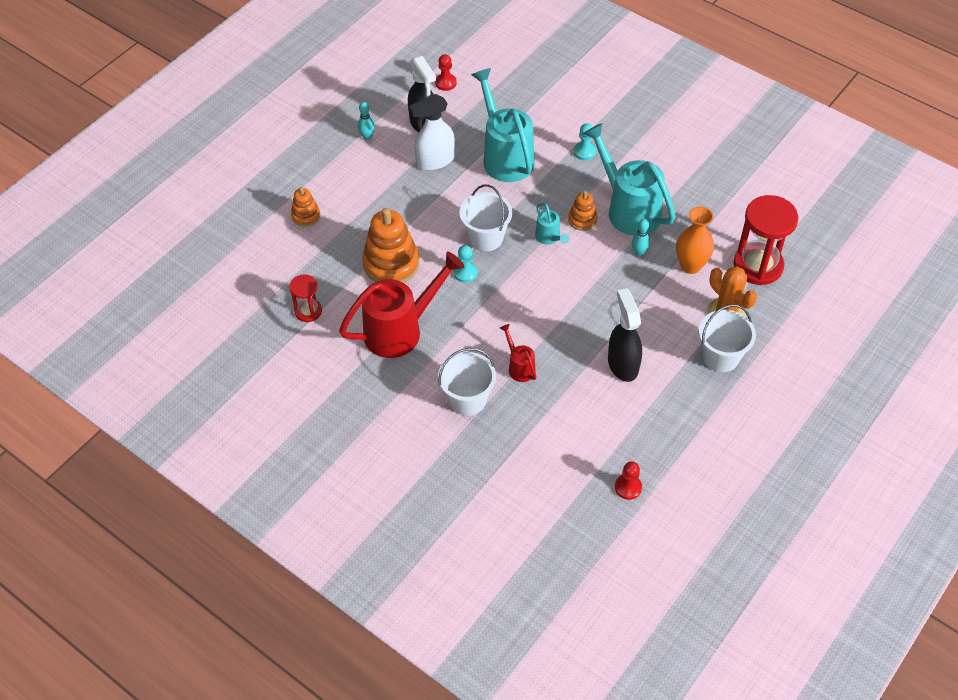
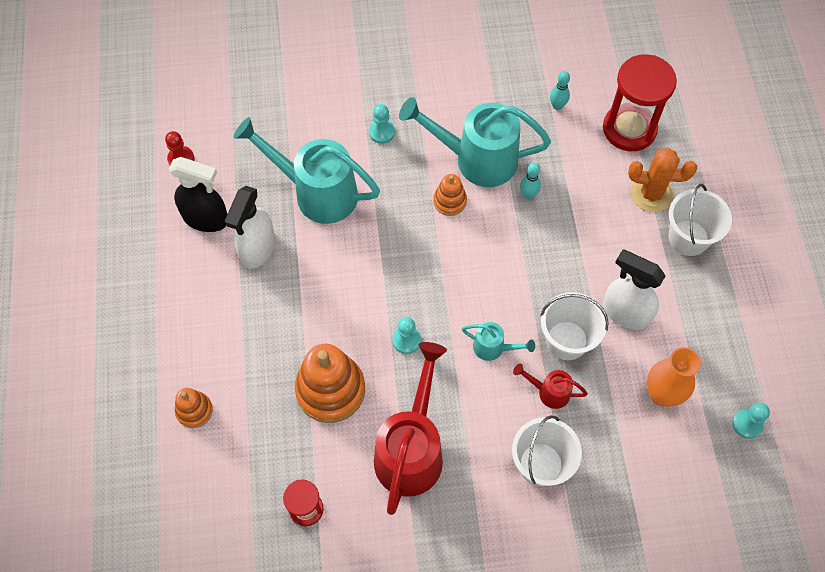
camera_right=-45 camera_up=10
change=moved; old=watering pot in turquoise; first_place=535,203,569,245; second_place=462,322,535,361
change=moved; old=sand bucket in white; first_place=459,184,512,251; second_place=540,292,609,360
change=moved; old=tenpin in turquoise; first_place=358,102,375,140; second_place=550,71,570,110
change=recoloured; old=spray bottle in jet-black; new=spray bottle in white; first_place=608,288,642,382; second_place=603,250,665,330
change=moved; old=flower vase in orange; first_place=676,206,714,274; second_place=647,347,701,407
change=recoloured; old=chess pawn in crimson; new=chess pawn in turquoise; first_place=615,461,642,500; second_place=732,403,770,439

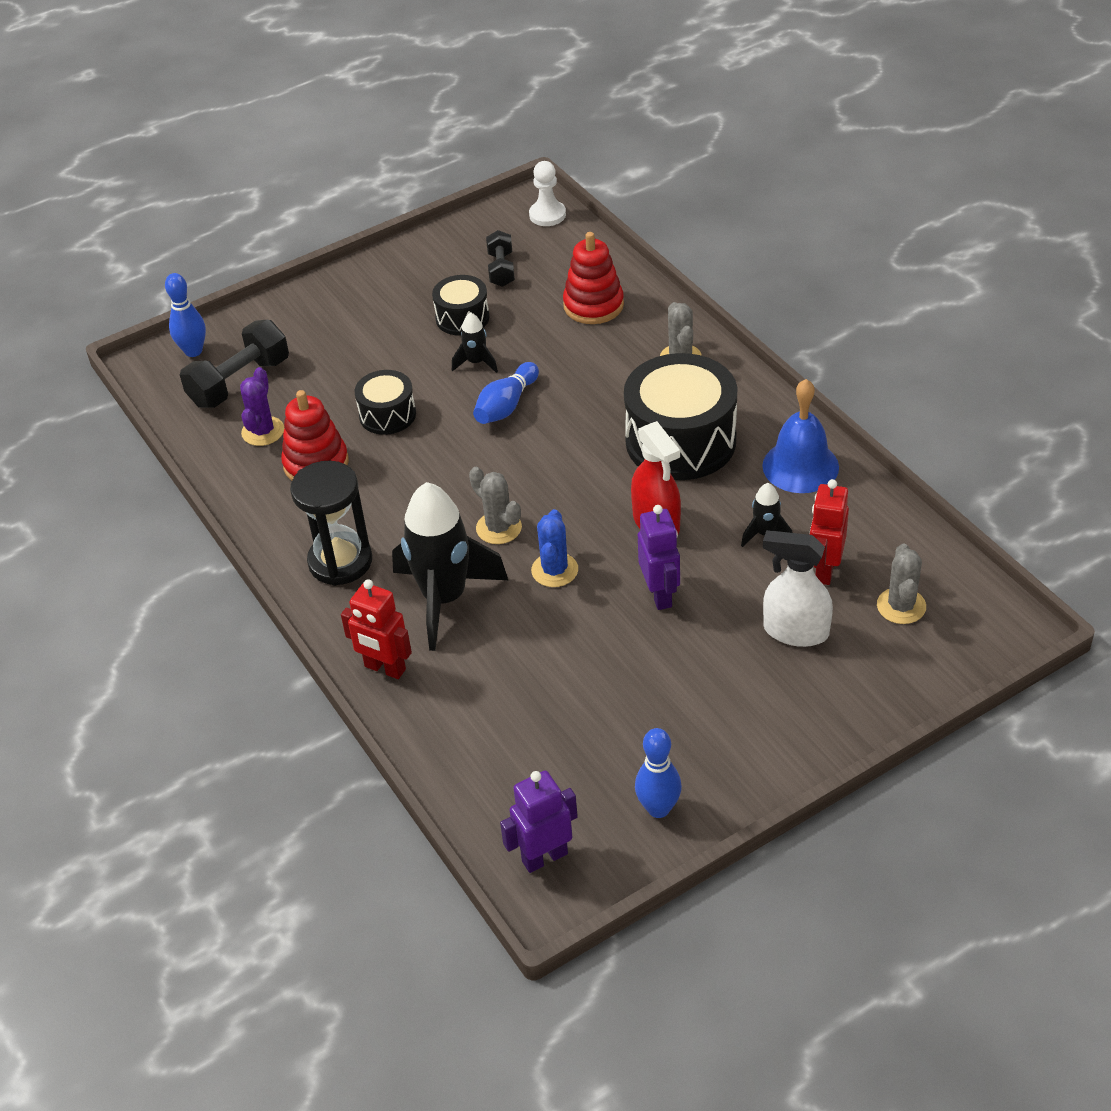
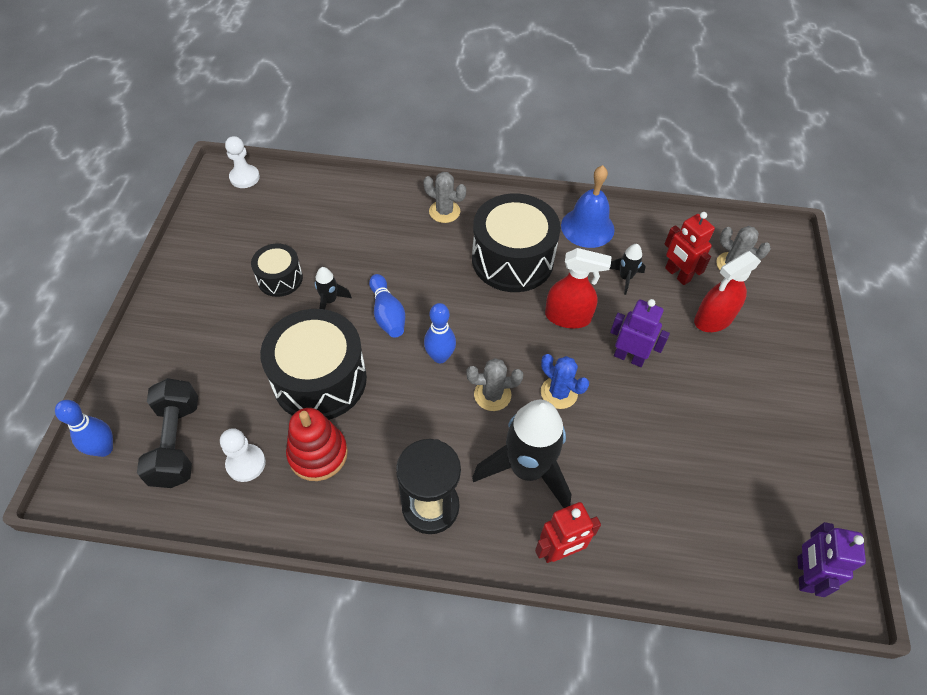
camera_right=-55 camera_up=10
change=replaced; old=prickly plant in purple; new=chess pawn in white; first_place=240,367,284,446; second_place=220,428,266,482
change=resized; old=drum in jet-black; first_place=355,370,416,435; second_place=260,309,367,420; factor=1.88
change=moved; old=tenpin in cobalt; first_place=635,728,682,818; second_place=424,303,456,363
change=recoloured; old=spray bottle in white; new=spray bottle in crimson; first_place=763,530,833,647; second_place=694,251,761,332
change=removed; old=free weight in jet-black; first_place=486,230,515,287
change=removed; old=stacking toy in crimson; first_place=563,232,624,324

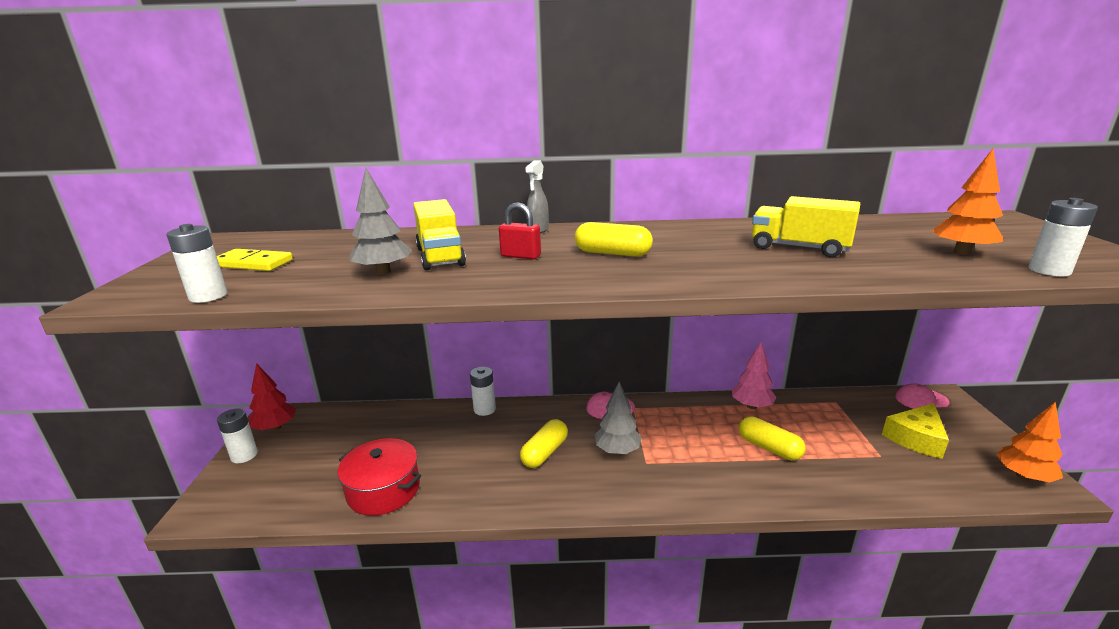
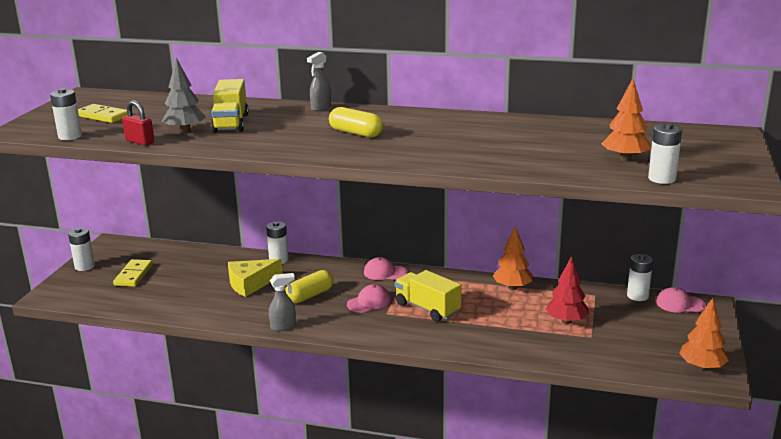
camera_right=15 camera_up=0
change=added; new=domino piece in golden; second_place=113,259,153,287
change=moved; old=padlock in crimson; first_place=499,202,541,259; second_place=122,100,154,146
change=moved; old=piece of cheese in golden; first_place=882,403,949,459; second_place=228,259,283,297
change=added; new=spray bottle in ash-grey; second_place=269,273,296,331
change=replaced; old=tree in ash-grey; new=peaked cap in pink; first_place=594,382,642,454; second_place=347,284,391,313
change=moved; old=truck in golden; first_place=752,196,860,257; second_place=395,270,461,322
change=recoloured; old=tree in pink; new=tree in orange; first_place=732,342,777,409; second_place=493,226,533,290
change=moved; old=tree in crimson; first_place=249,363,297,431; second_place=546,256,589,324
change=added; new=battery in white; second_place=627,254,653,301
change=removed; old=cooking pot in crimson; first_place=337,438,421,516
change=removed; old=capsule in golden; first_place=739,416,806,460

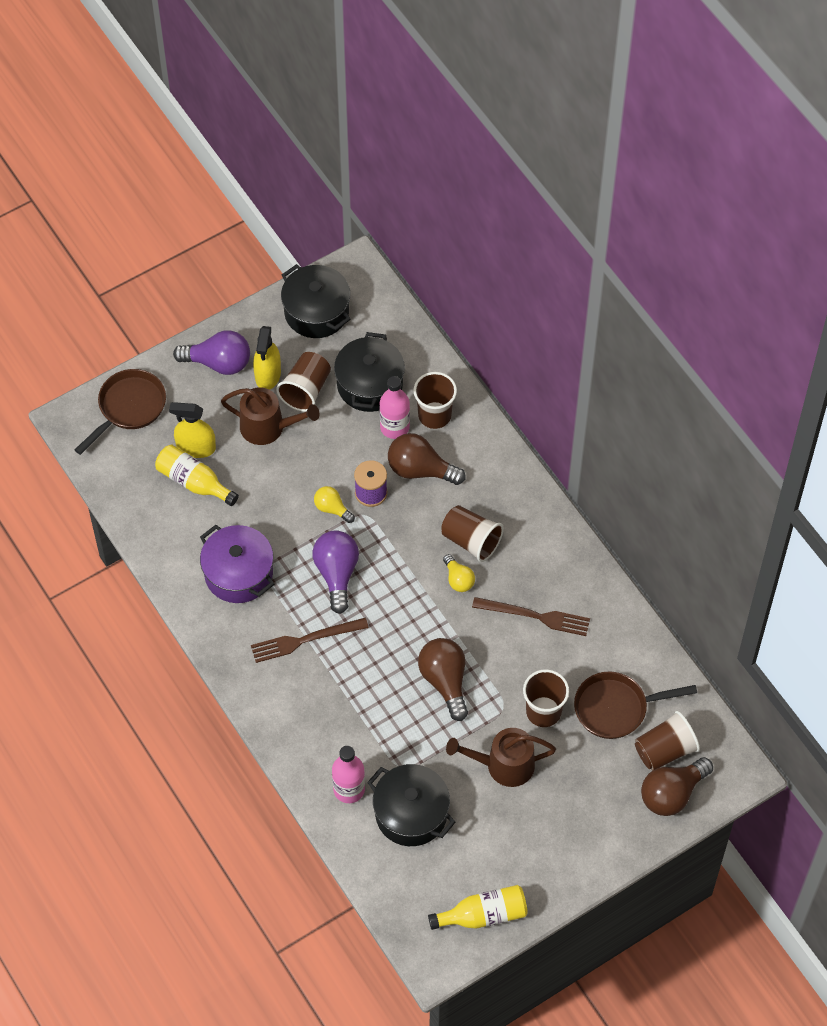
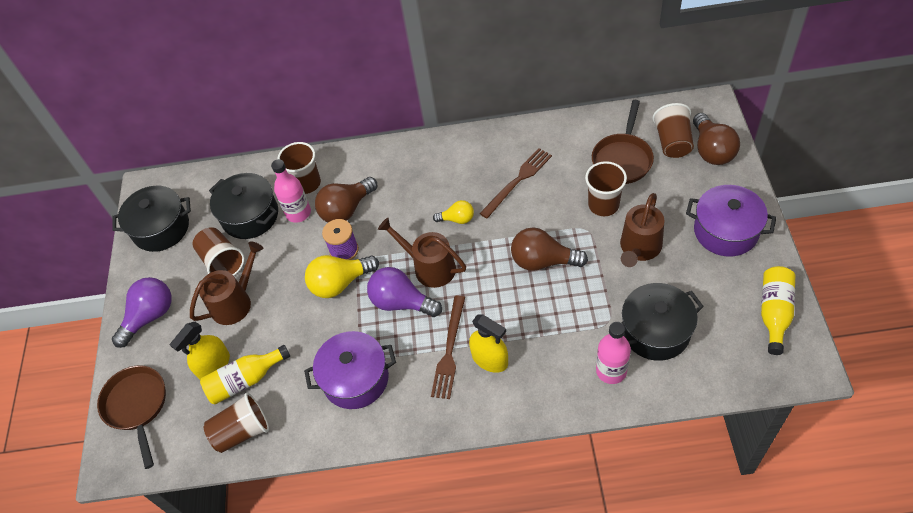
camera_right=-55 camera_up=-5
change=moved; old=cup in brown; first_place=441,505,504,562; second_place=204,393,269,453
change=resized; old=light bulb in golden; first_place=314,486,355,523; second_place=305,255,379,298; factor=1.74
change=added; new=watering pot in brown; second_place=378,218,466,288
change=moved; old=spray bottle in golden; first_place=253,326,281,390; second_place=469,314,508,373
change=added; new=cooking pot in purple; second_place=686,185,776,257

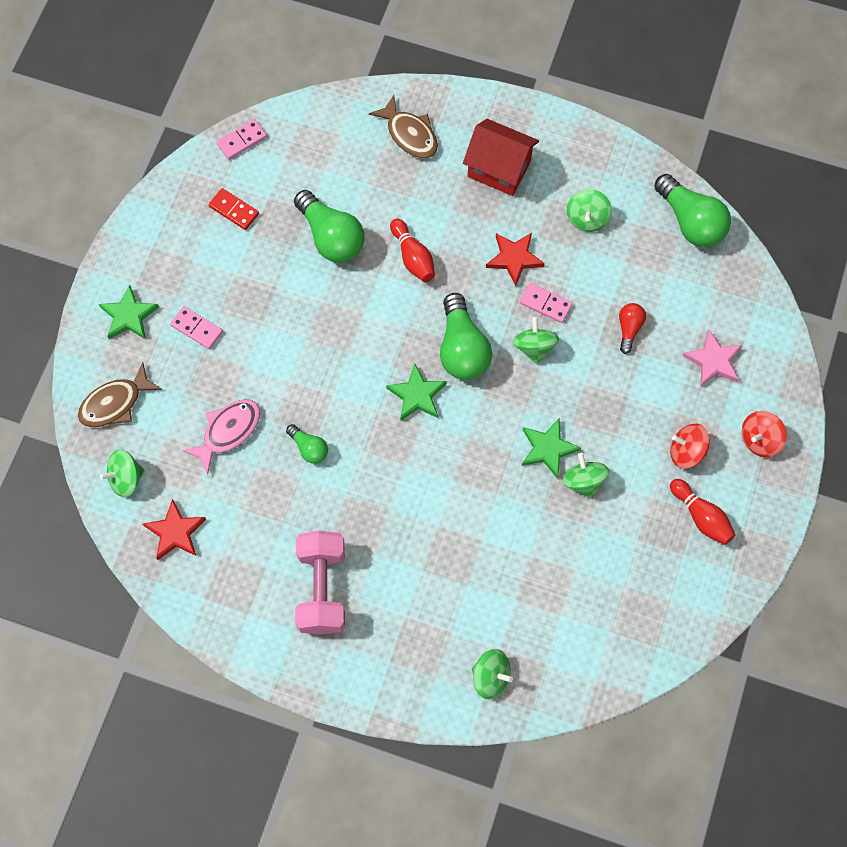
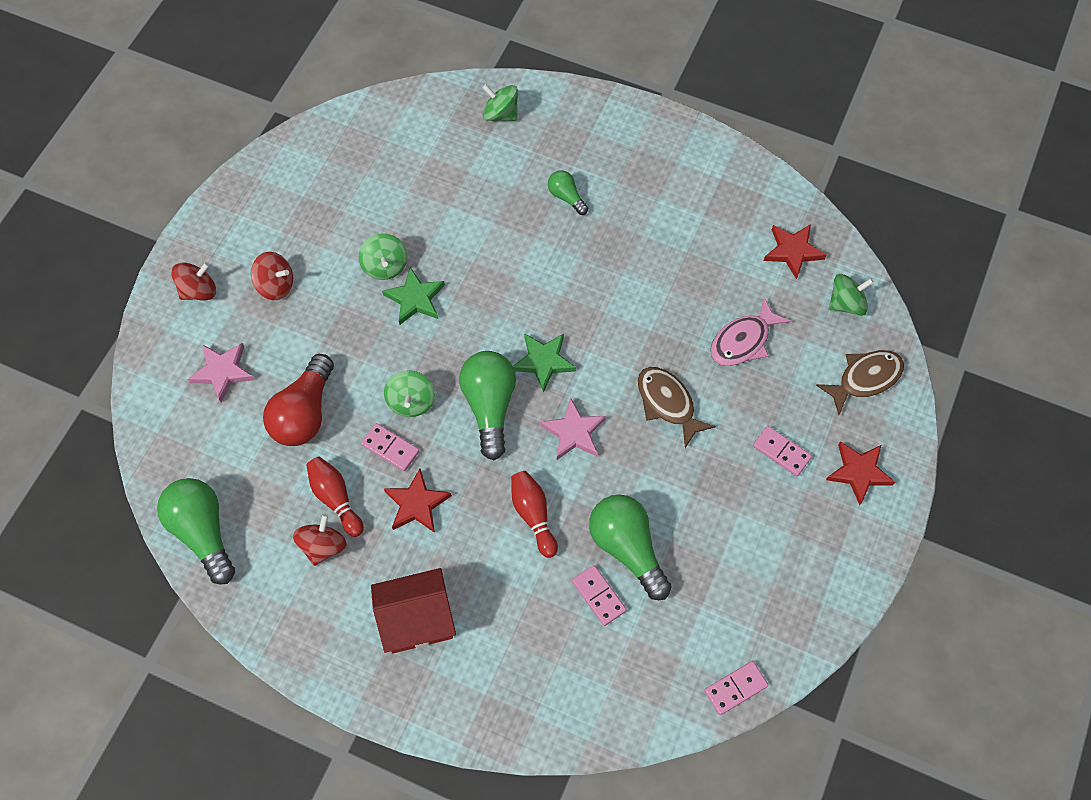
camera_right=-175 camera_up=-5
change=resized; old=light bulb in crimson; first_place=619,303,646,354; second_place=263,354,334,446; factor=1.91
change=recoloured; old=whirligig in leaf-green; new=whirligig in crimson; first_place=567,189,612,232; second_place=293,514,347,566
change=moved; old=tenpin in crimson; first_place=670,479,735,545; second_place=306,457,364,537
change=turned; old=toy house in crimson; first_place=463,119,539,196; second_place=371,568,456,654; degrees=-45
change=added; new=star in pink; second_place=540,398,606,460
change=moved; old=light bulb in leaf-green; first_place=286,424,328,464; second_place=548,170,588,215
change=added; new=domino piece in pink; second_place=572,565,627,626
change=moved; old=toy fish in brown; first_place=369,95,438,158; second_place=637,367,716,448
change=recoloured; old=star in leaf-green; new=star in crimson; first_place=99,285,159,339; second_place=826,441,895,505
change=removed; old=domino piece in crimson; first_place=208,188,259,230
change=removed; old=free weight in pink; first_place=295,530,345,634

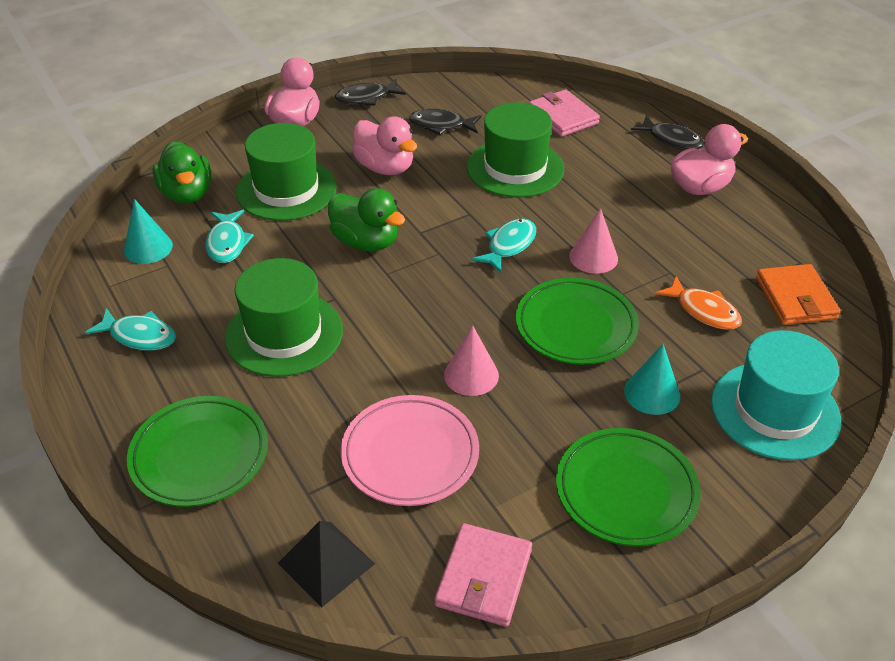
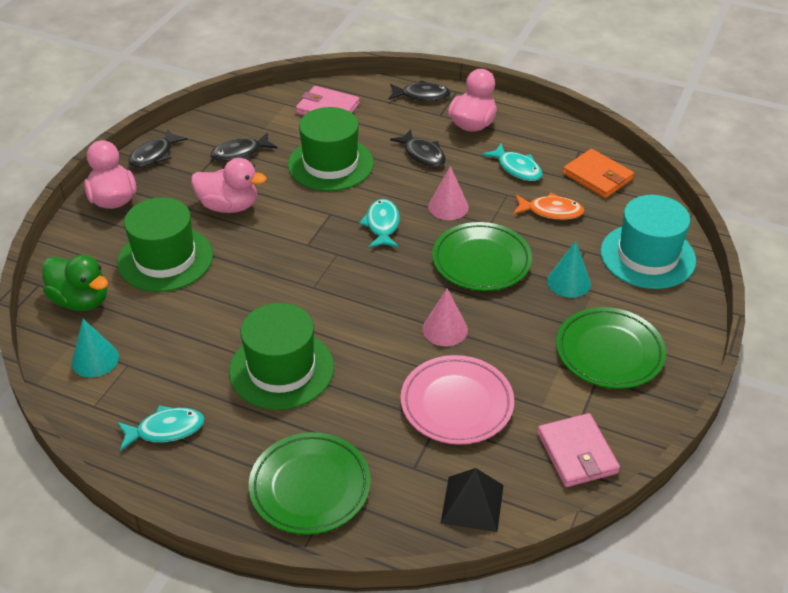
camera_right=-35 camera_up=0
change=added; new=toy fish in jet-black; second_place=390,130,446,167
change=moved; old=toy fish in turquoise; first_place=206,210,254,263; second_place=482,143,543,181
change=removed; old=rubber duck in leaf-green; first_place=328,188,405,251

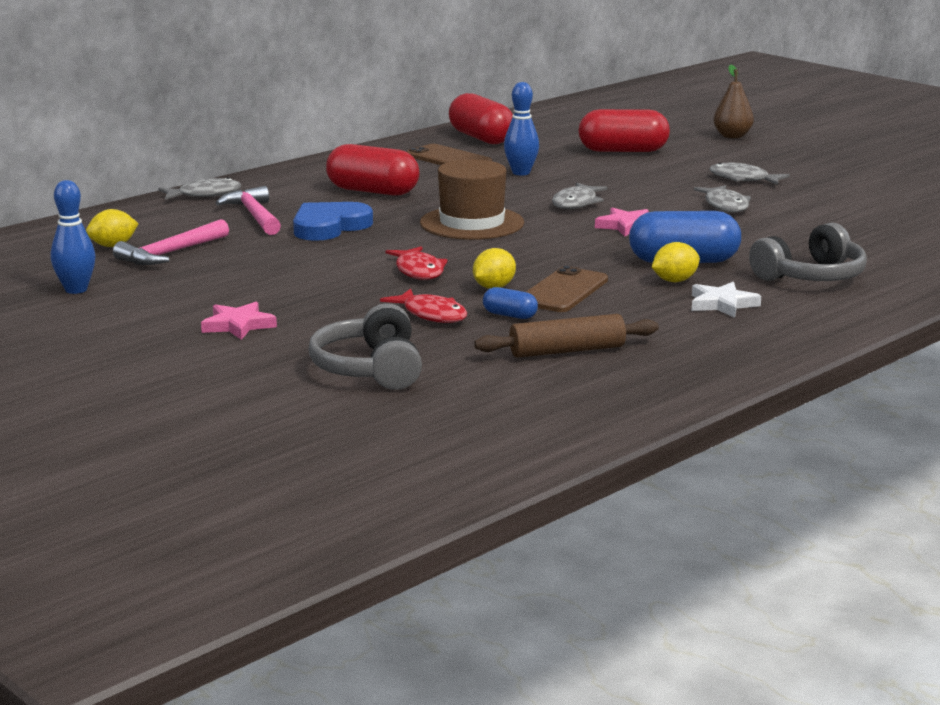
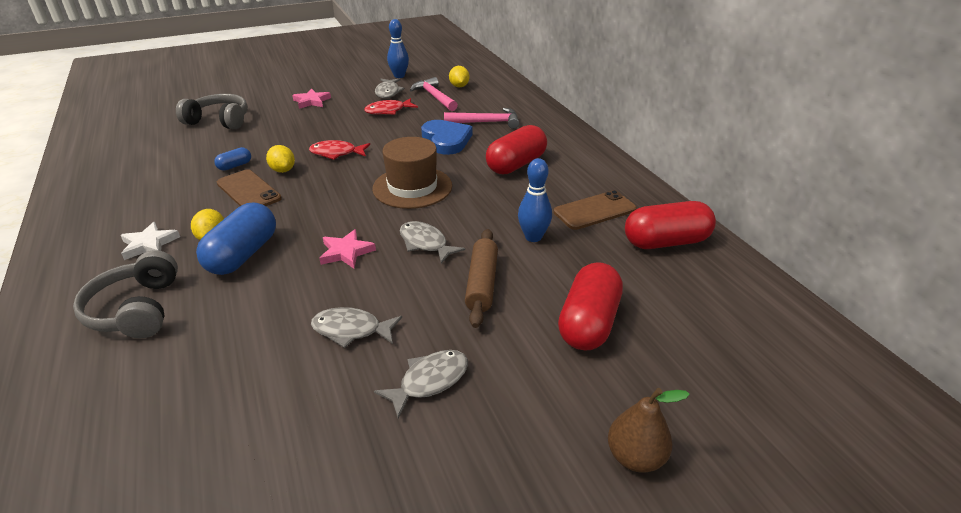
camera_right=110 camera_up=15
change=moved; old=toy fish in crimson; first_place=380,289,467,323; second_place=364,98,418,115
change=moved; old=toy fish in ash-grey; first_place=158,177,241,200; second_place=375,78,405,98
change=moved; old=rolling pin in brown; first_place=474,314,659,358; second_place=465,229,498,328

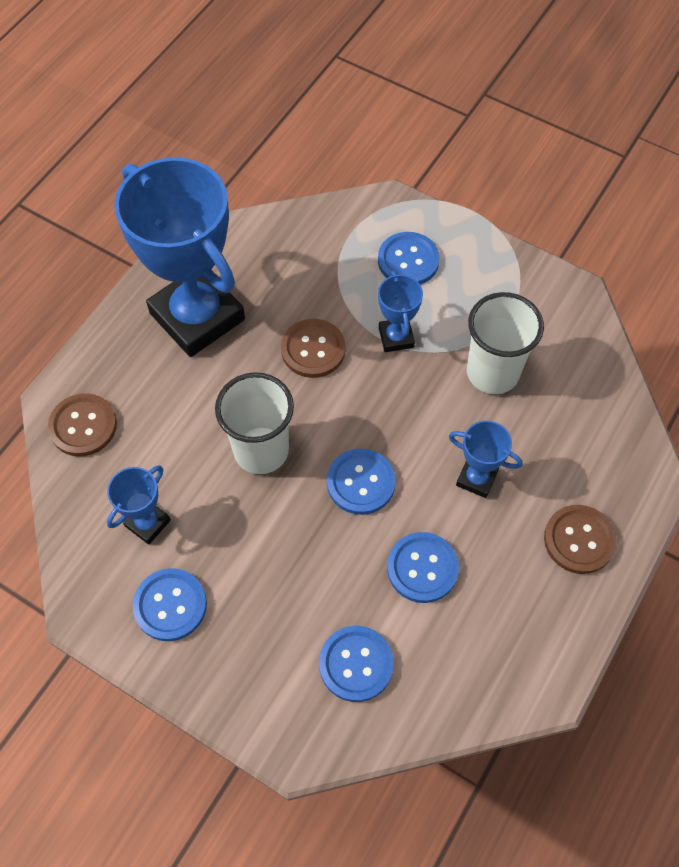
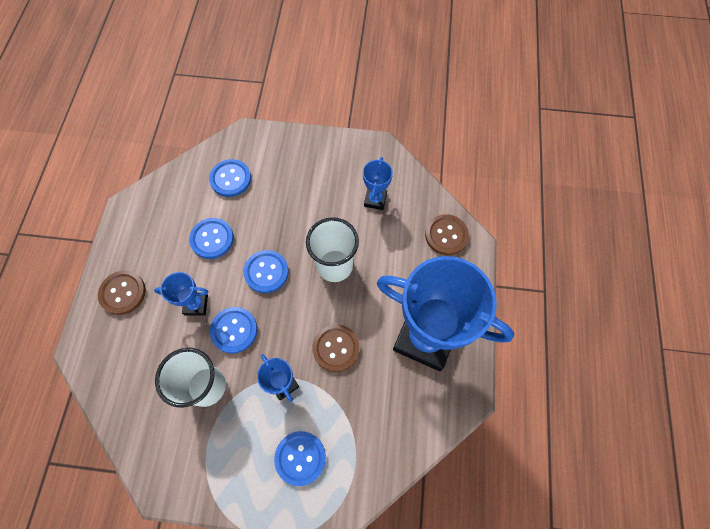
camera_right=155 camera_up=5
change=moved; old=sewing button in cobalt; first_place=133,568,207,641; second_place=210,307,257,354

